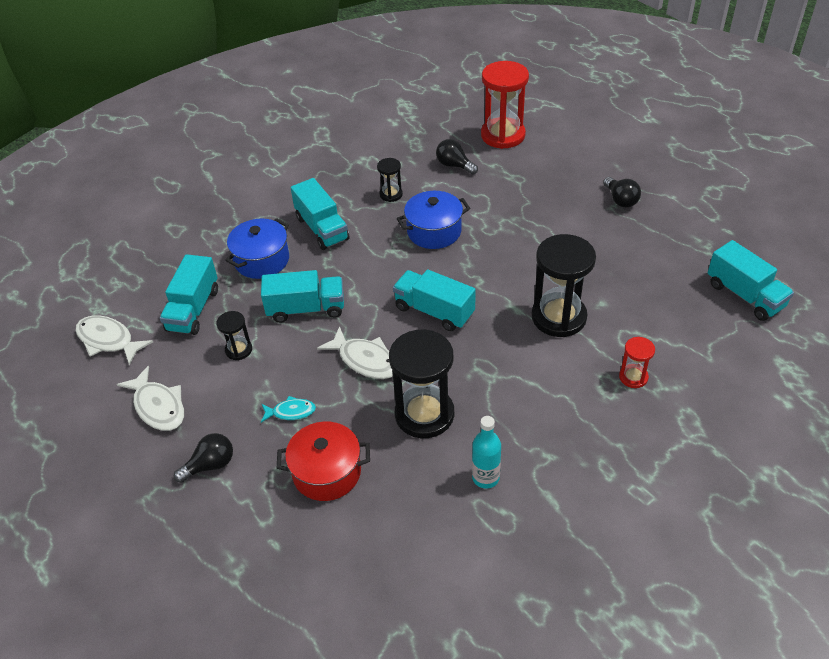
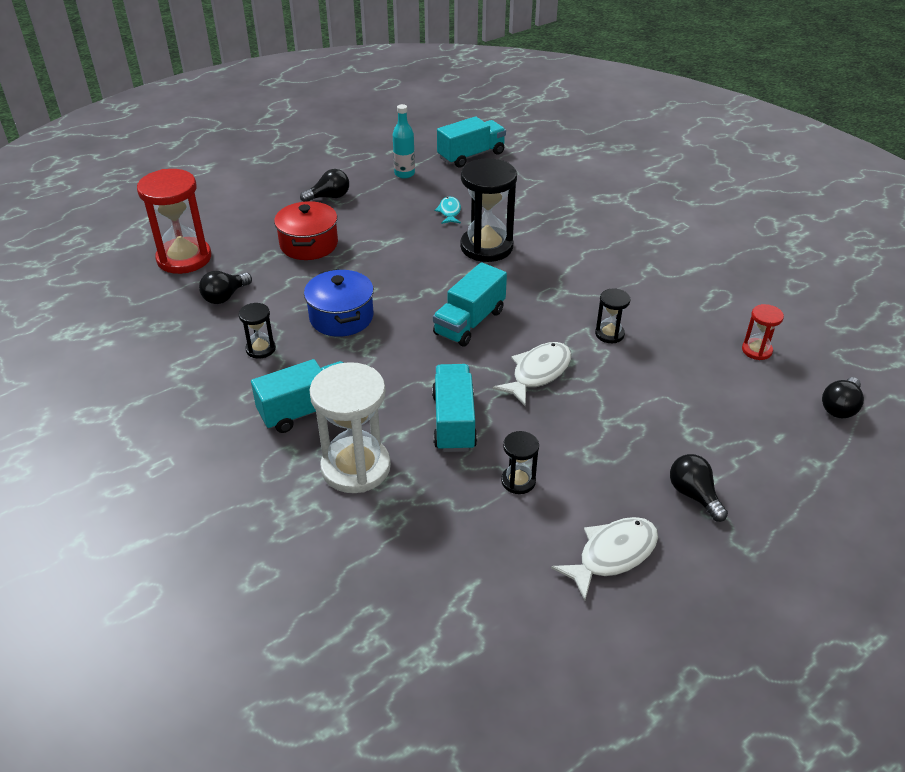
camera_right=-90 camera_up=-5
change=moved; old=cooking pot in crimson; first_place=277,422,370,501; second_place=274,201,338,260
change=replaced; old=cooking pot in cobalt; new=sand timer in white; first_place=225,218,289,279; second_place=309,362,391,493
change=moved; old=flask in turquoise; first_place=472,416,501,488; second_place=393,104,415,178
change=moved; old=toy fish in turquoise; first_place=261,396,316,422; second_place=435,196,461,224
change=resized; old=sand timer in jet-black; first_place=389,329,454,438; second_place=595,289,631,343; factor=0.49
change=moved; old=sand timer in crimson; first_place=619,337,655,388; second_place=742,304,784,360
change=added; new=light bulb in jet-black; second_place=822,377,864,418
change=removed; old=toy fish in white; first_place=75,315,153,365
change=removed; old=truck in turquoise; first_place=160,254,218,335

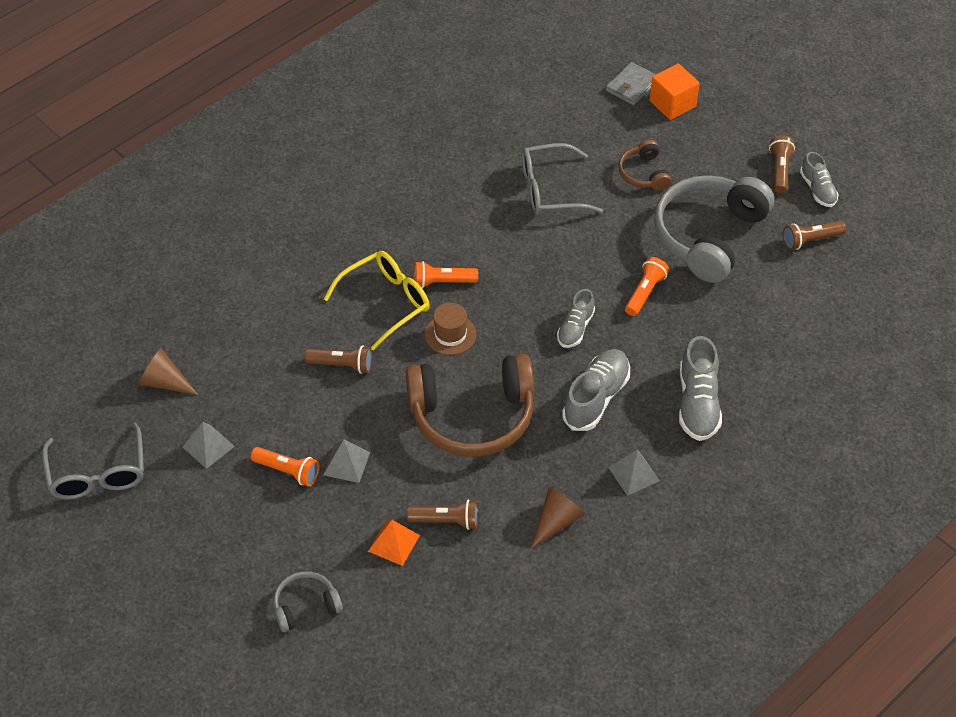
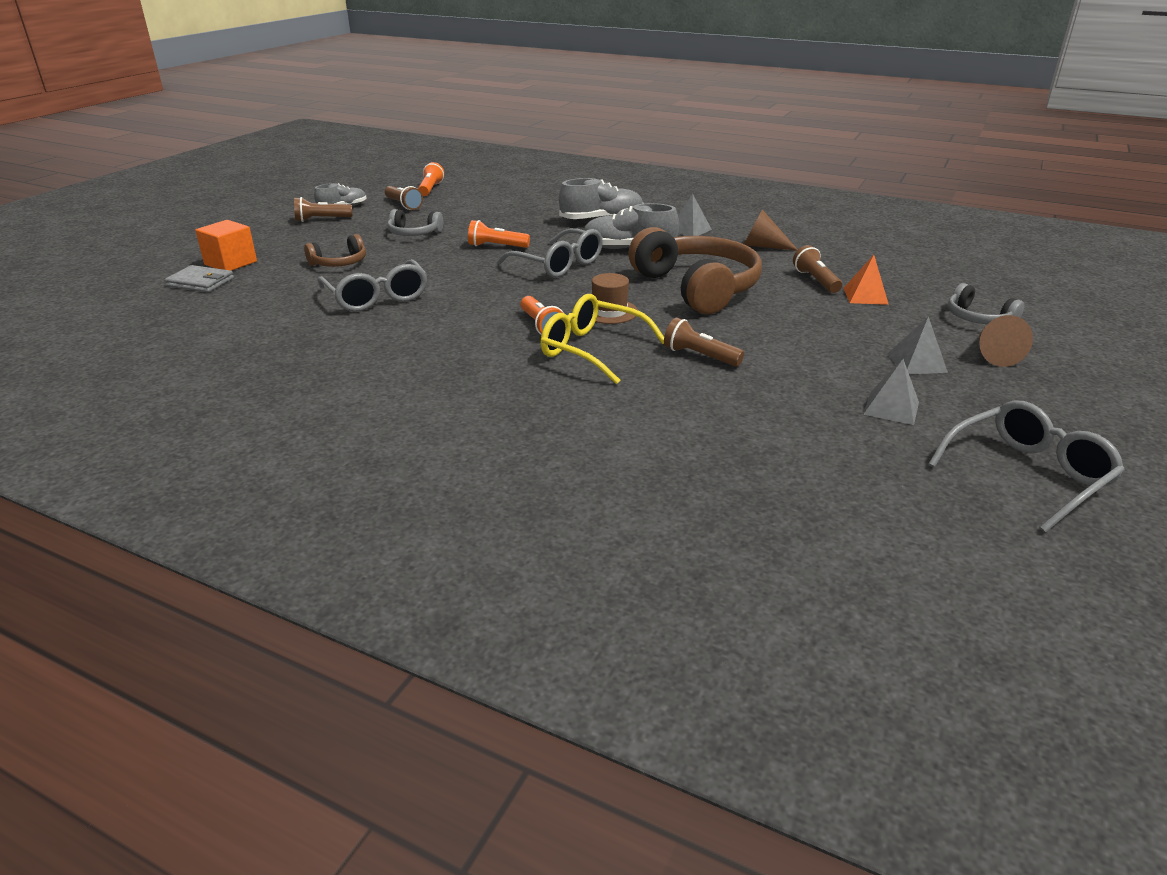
camera_right=-110 camera_up=-20
change=resized; old=headphones in ash-grey; first_place=654,175,774,283; second_place=388,209,443,236; factor=0.48
change=moved; old=pocket torch in orange; first_place=251,447,320,486; second_place=418,162,444,196
change=replaced; old=sneaker in ash-grey; new=eyeglasses in ash-grey; first_place=557,289,595,348; second_place=497,228,603,278
change=turned; old=pocket torch in brown; first_place=305,345,372,374; second_place=664,318,744,367; degrees=-45
change=moved; old=pyramid in ash-grey; first_place=323,439,370,483; second_place=887,316,948,374
change=moved; old=solid cone in brown; first_place=139,348,198,395; second_place=979,315,1033,367

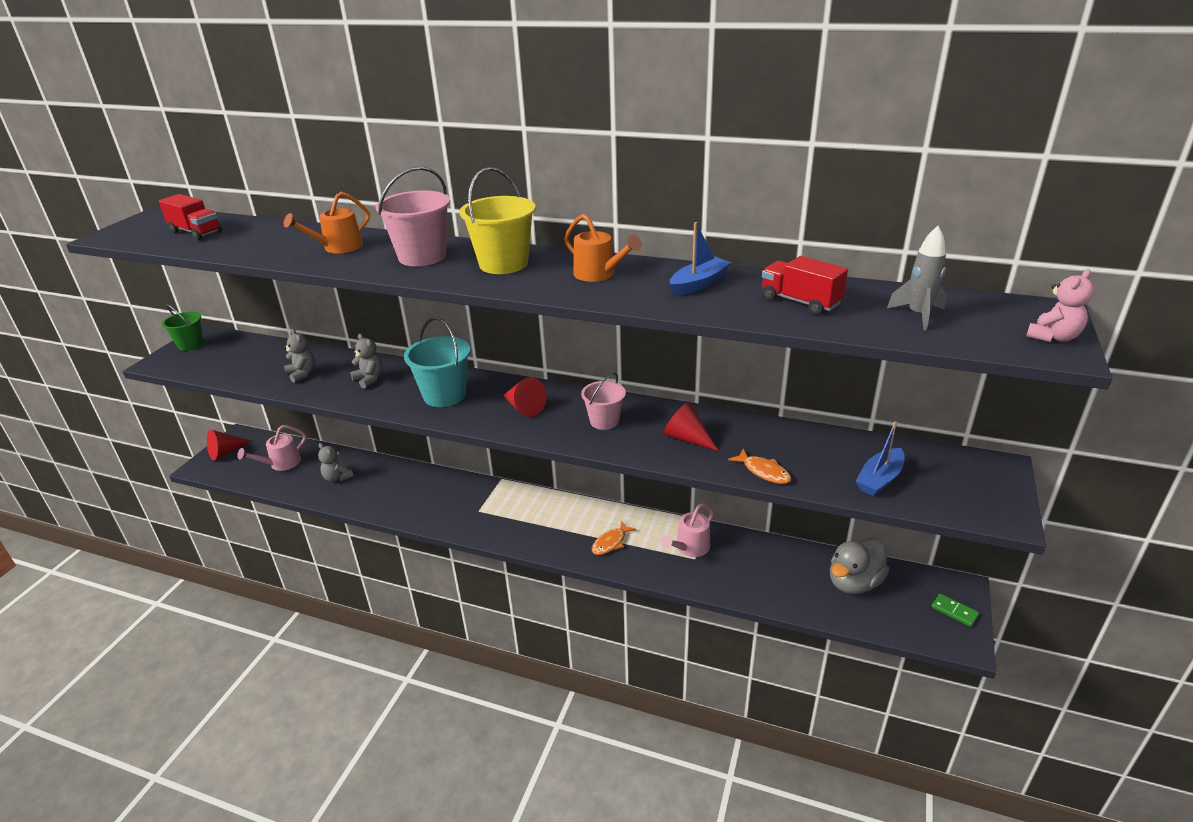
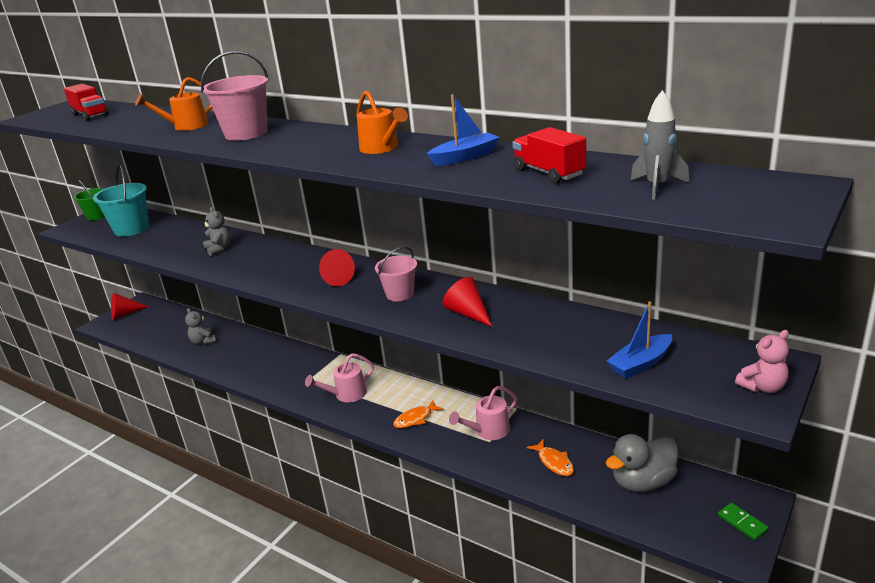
camera_right=15 camera_up=-5
change=moved; old=sand bucket in turquoise; first_place=404,317,470,407; second_place=93,165,149,237
change=moved; old=watering pot in pink; first_place=237,425,306,471; second_place=305,353,374,402
change=moved; old=toy fish in orange; first_place=728,449,791,484; second_place=527,439,574,476
change=moved; old=teddy bear in pink; first_place=1026,269,1094,342; second_place=735,330,789,393
change=removed; old=teddy bear in ash-grey; first_place=284,329,316,383
change=removed; old=sand bucket in golden; first_place=459,167,536,274

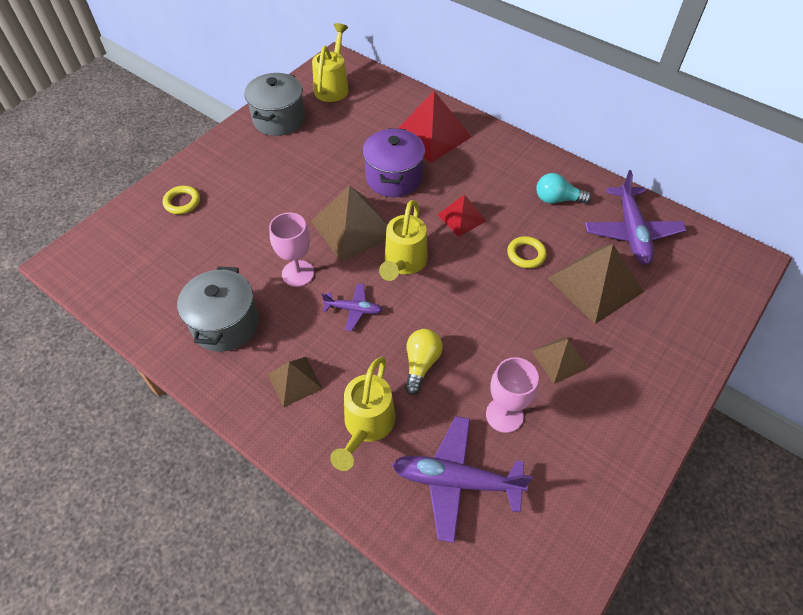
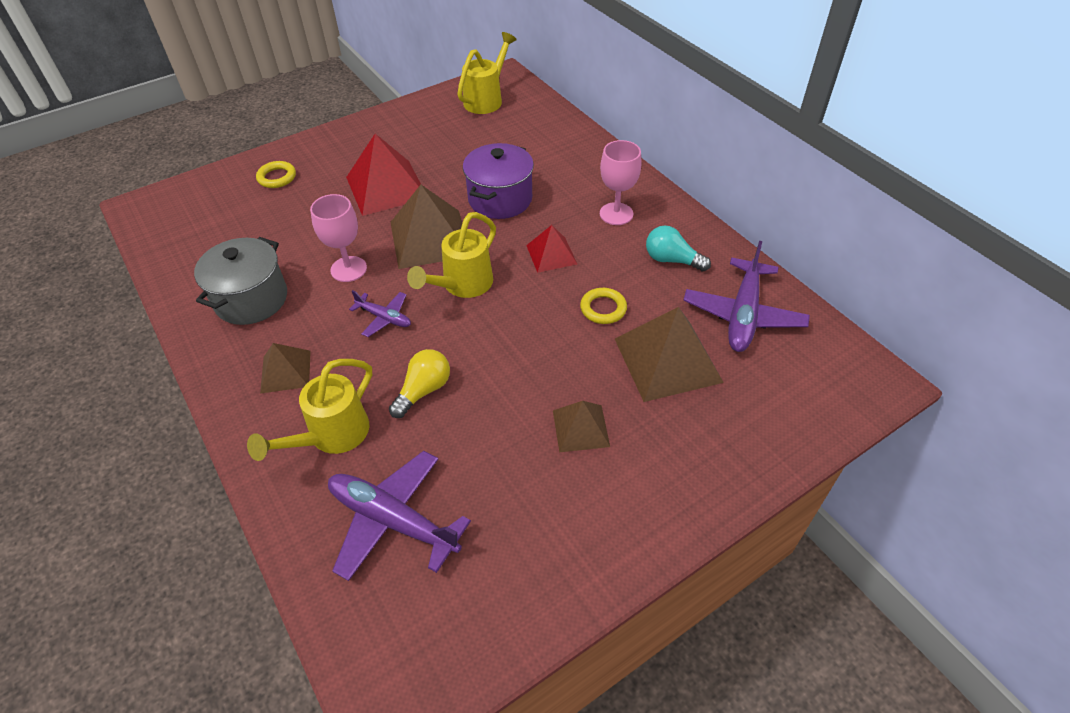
camera_right=20 camera_up=-5
change=moved; old=pyramid in crimson; first_place=398,91,471,163; second_place=346,134,421,216
change=moved; old=wine glass in pink; first_place=486,357,539,433; second_place=600,140,642,225
change=removed; old=cooking pot in ash-grey; first_place=245,73,305,136

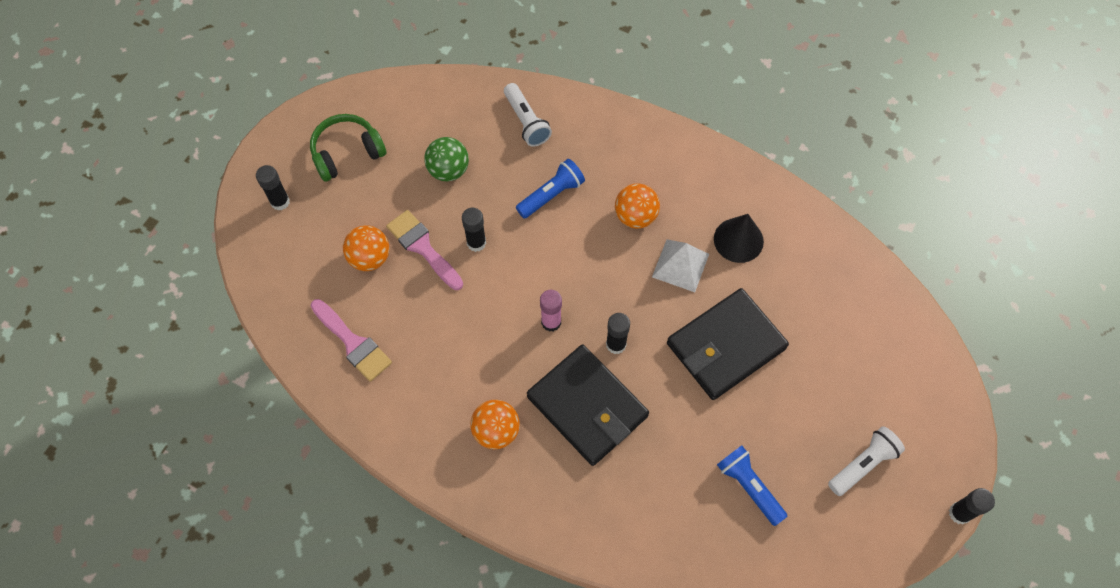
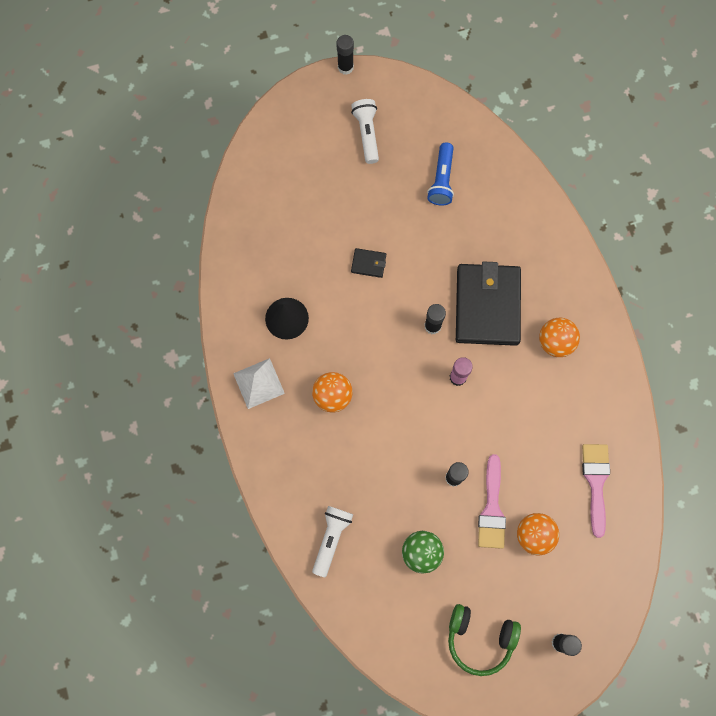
camera_right=-135 camera_up=10
change=moved; old=pyramid in white; first_place=652,239,709,292; second_place=233,358,285,409
change=turned; old=pocket torch in white; first_place=828,426,905,496; second_place=351,99,379,164; degrees=75
change=resized; old=card wallet in jet-black; first_place=667,288,789,400; second_place=351,248,386,278; factor=0.41
change=removed; old=pocket torch in cobalt; first_place=516,159,585,219

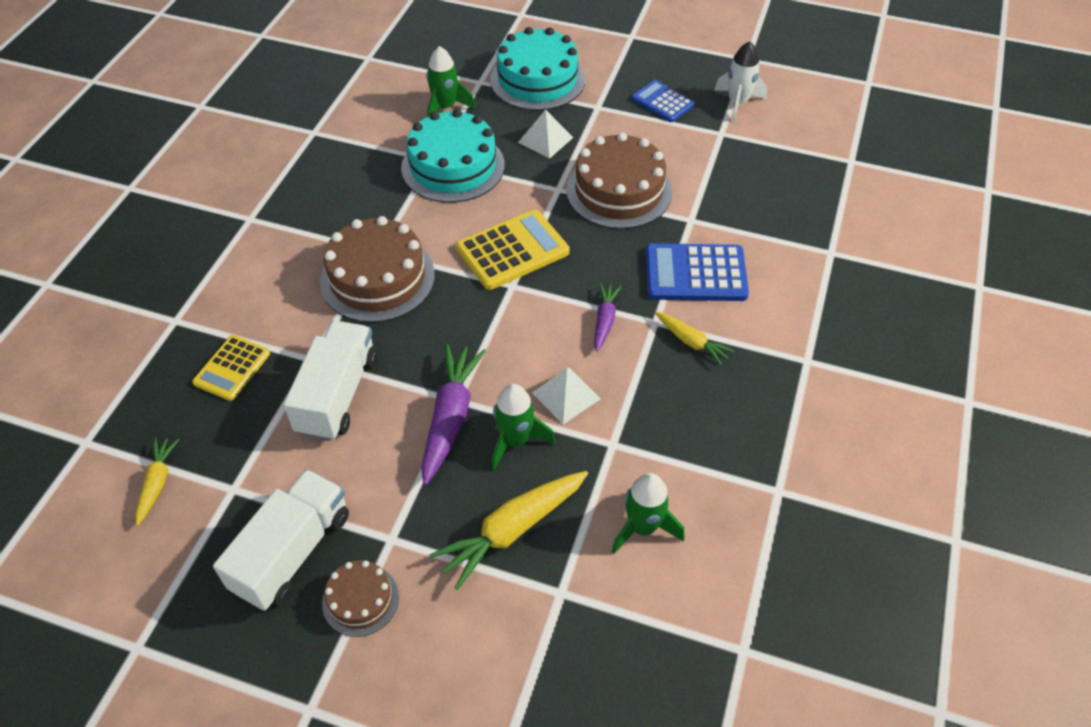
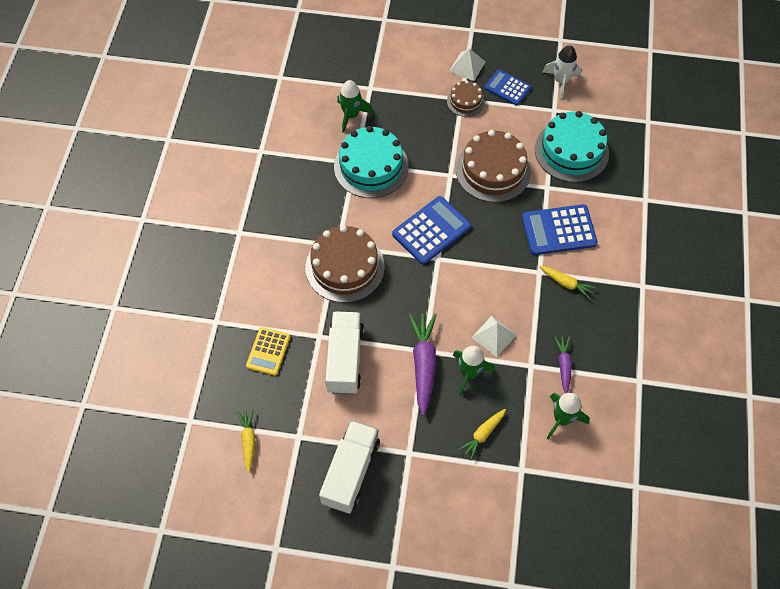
camera_right=-10 camera_up=10
change=recoloured; old=calculator in golden; new=calculator in cobalt; first_place=456,209,570,290; second_place=392,196,471,264
change=moved; old=layer cake in brown; first_place=322,560,399,637; second_place=447,80,485,117
change=moved; old=pyramid in white; first_place=518,110,573,159; second_place=449,48,486,81
change=resized; old=root vegetable in golden; first_place=429,471,588,590; second_place=458,409,506,460; factor=0.57
change=moved; old=layer cake in turquoise; first_place=490,27,585,111; second_place=535,111,609,182
change=moved; old=root vegetable in purple; first_place=594,283,622,352; second_place=554,336,572,393

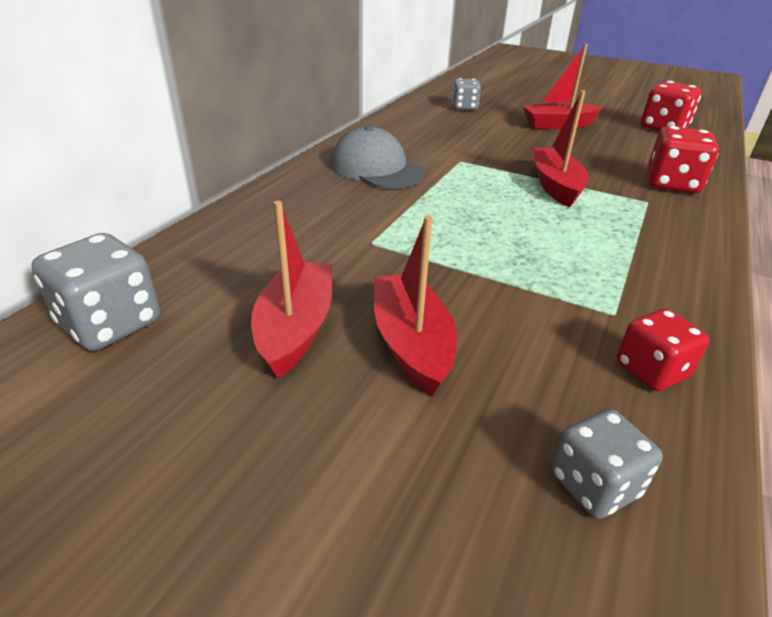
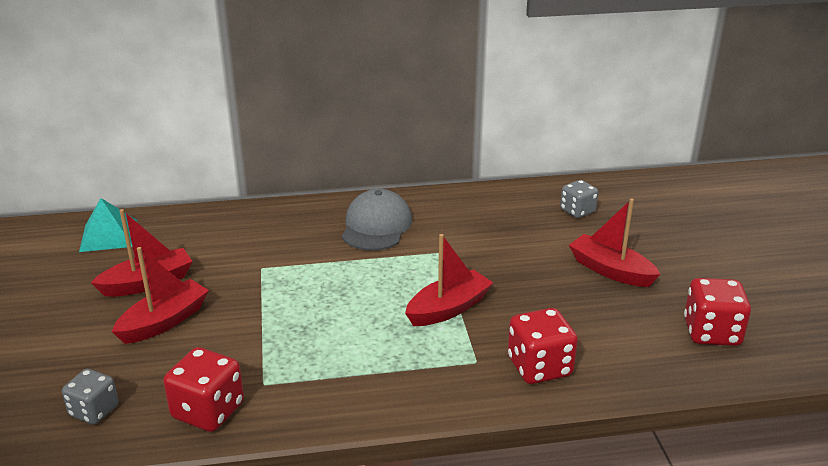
camera_right=55 camera_up=-5
change=replaced; old=dice in ash-grey; new=pyramid in turquoise; first_place=31,233,160,351; second_place=79,198,137,252
change=resized; old=dice in crimson; first_place=617,309,709,391; second_place=163,347,244,432; factor=1.5

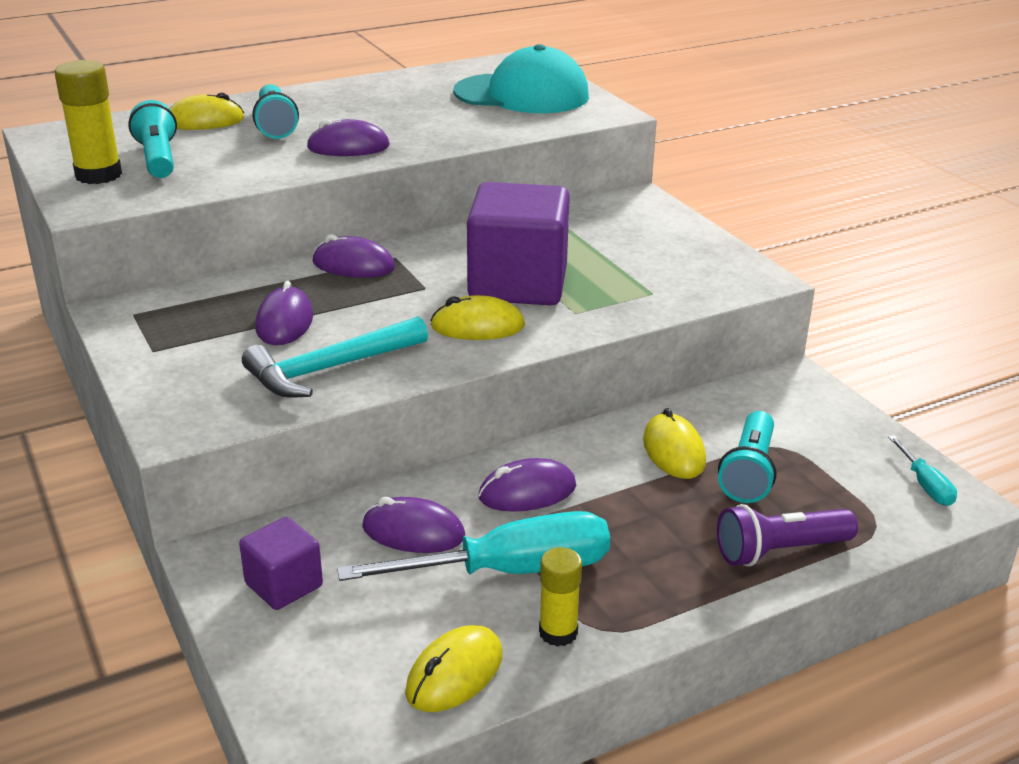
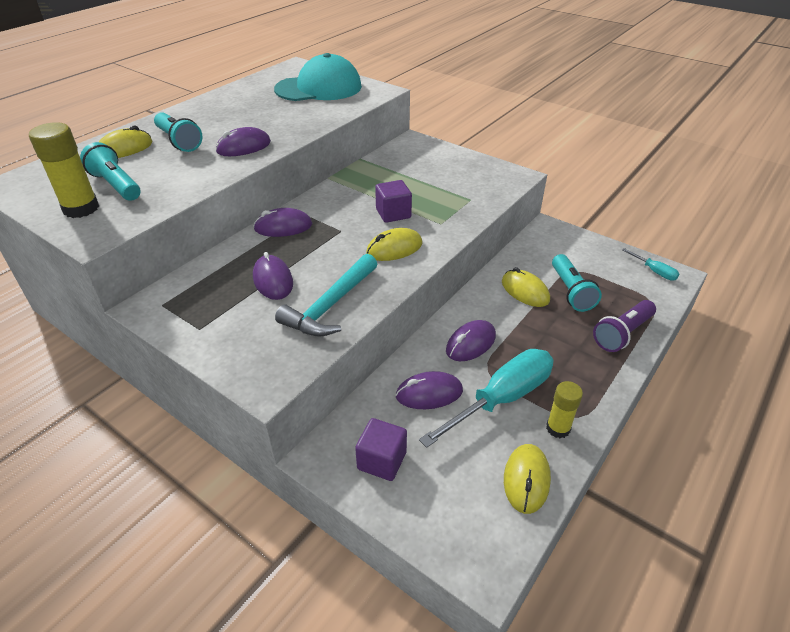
camera_right=-25 camera_up=10
change=resized; old=cube in purple; first_place=467,182,570,305; second_place=375,180,412,223; factor=0.5

